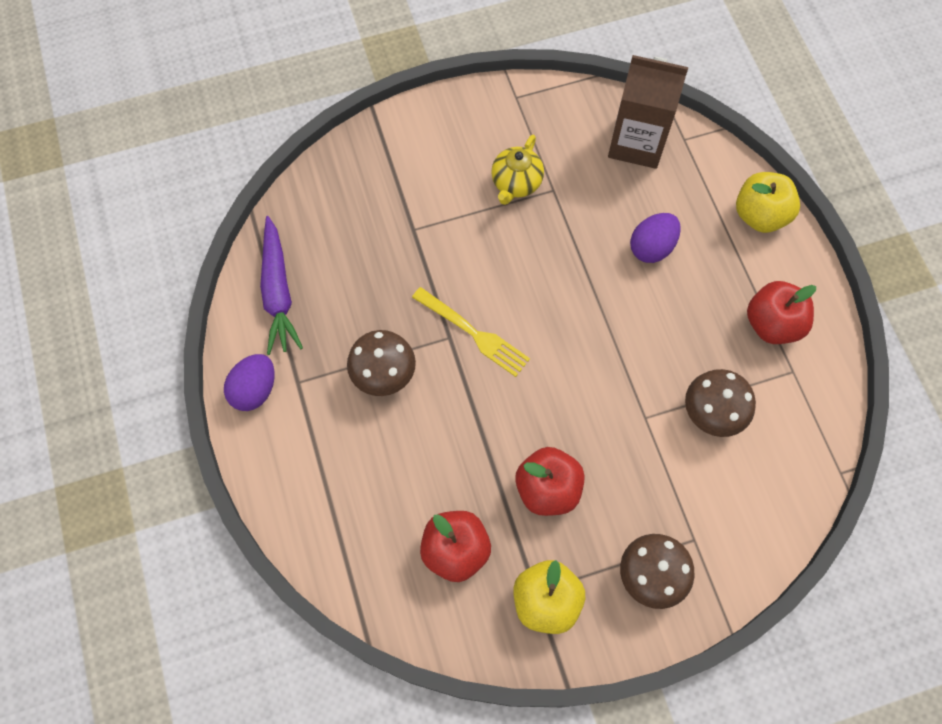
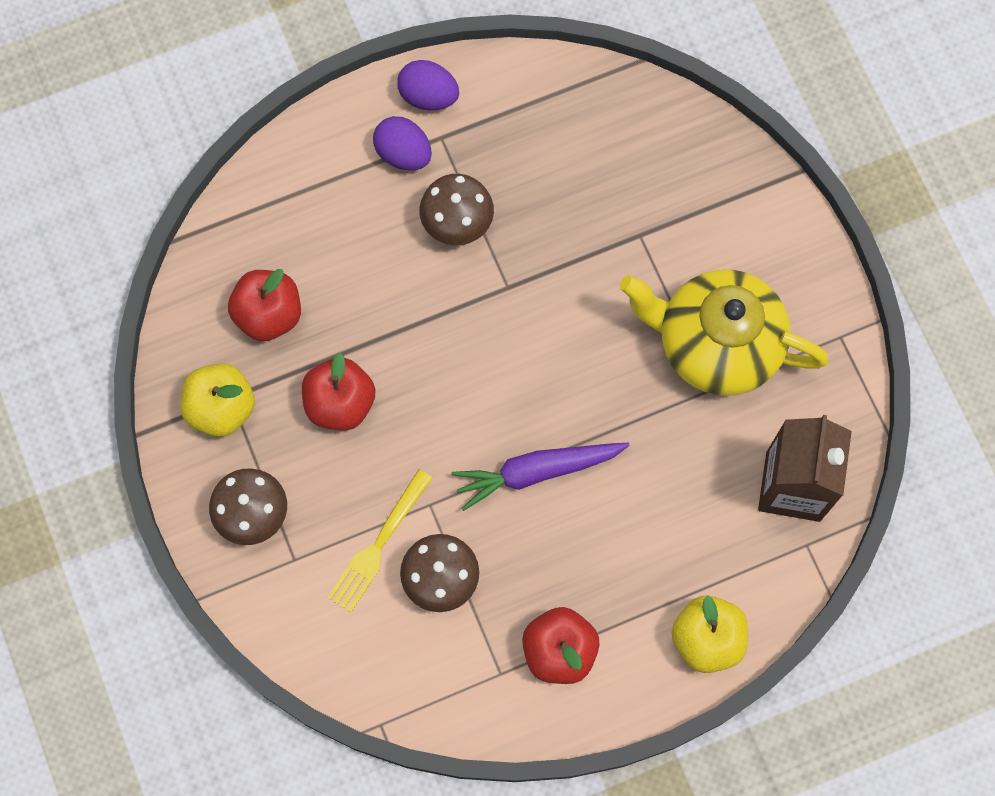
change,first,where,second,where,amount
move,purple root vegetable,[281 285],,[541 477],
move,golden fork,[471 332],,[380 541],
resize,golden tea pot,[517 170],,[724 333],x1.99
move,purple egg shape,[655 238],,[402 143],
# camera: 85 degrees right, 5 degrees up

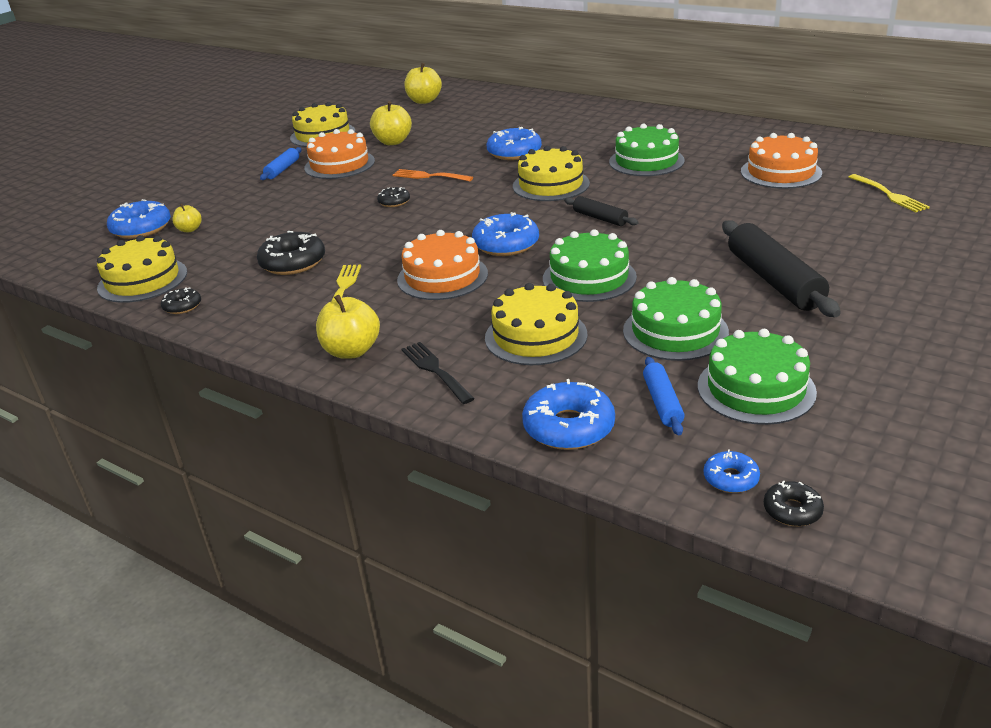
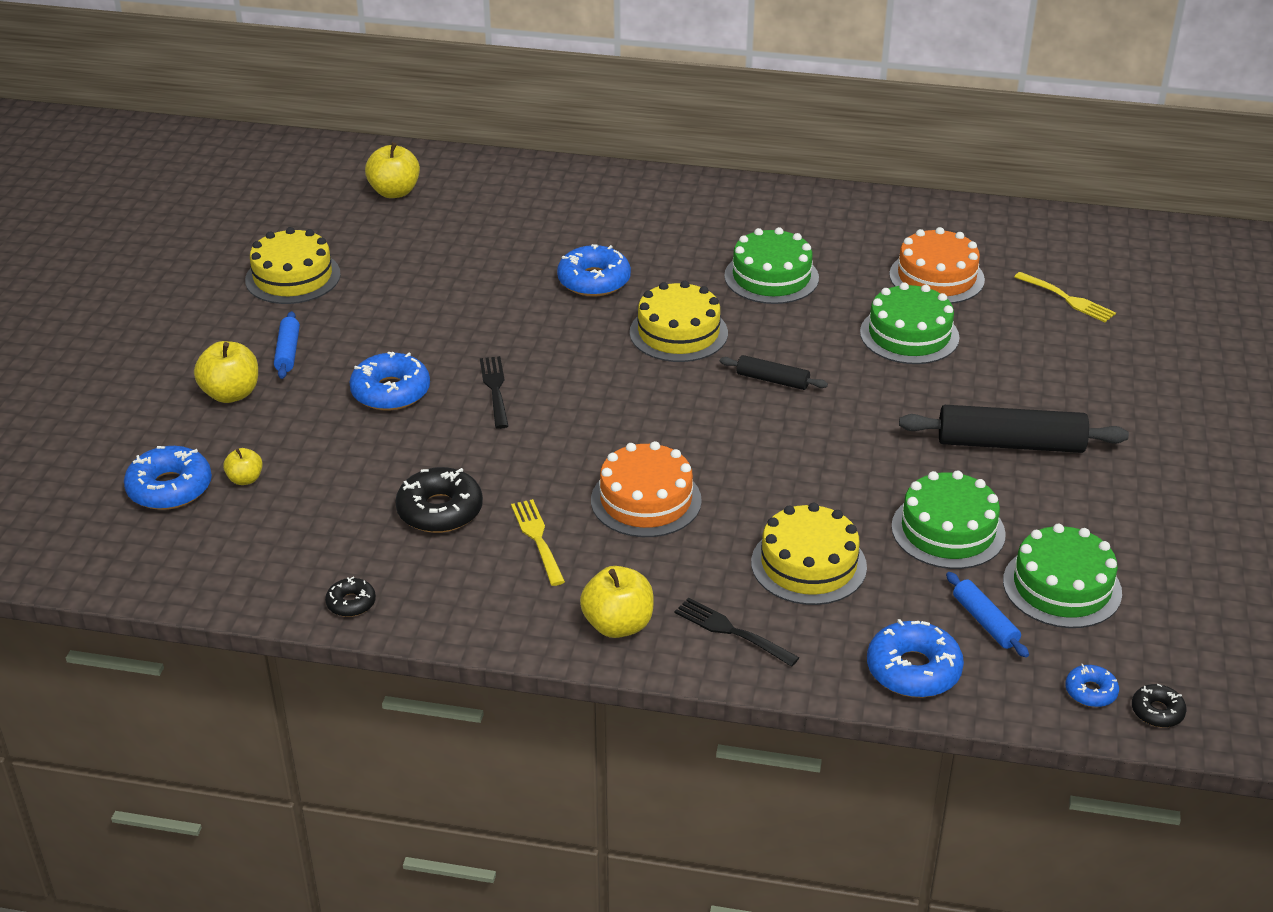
change,first,where,second,where,amount
delete,golden cake,[142 269],,,
delete,orange-coloured cake,[339 154],,,
move,golden toy apple,[391 123],,[226 372],
replace,ebony donut,[393 197],ebony fork,[494 392],
delete,orange-coloured fork,[433 175],,,
move,royal blue donut,[505 234],,[389 381],
move,green cake,[590 265],,[910 323],
rotate,ebony dough roller,[781 268],,[1014 429],45 degrees counterclockwise
# camera: 25 degrees left, 5 degrees up

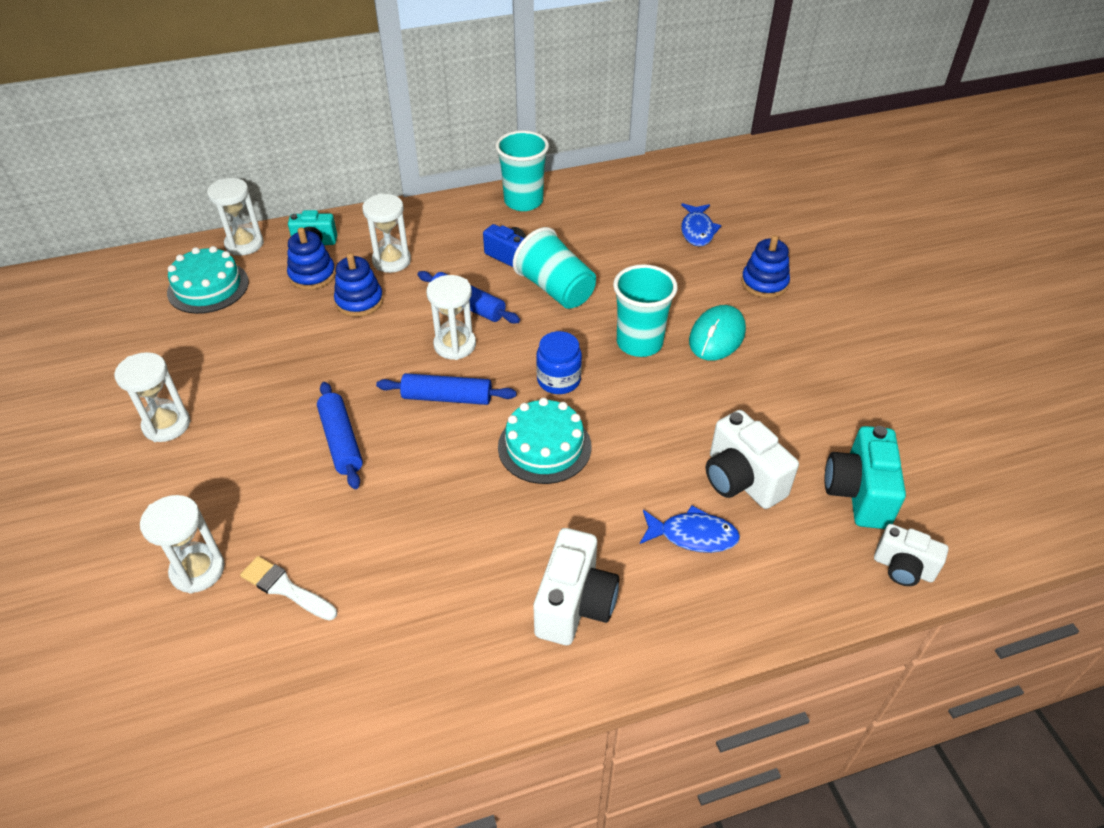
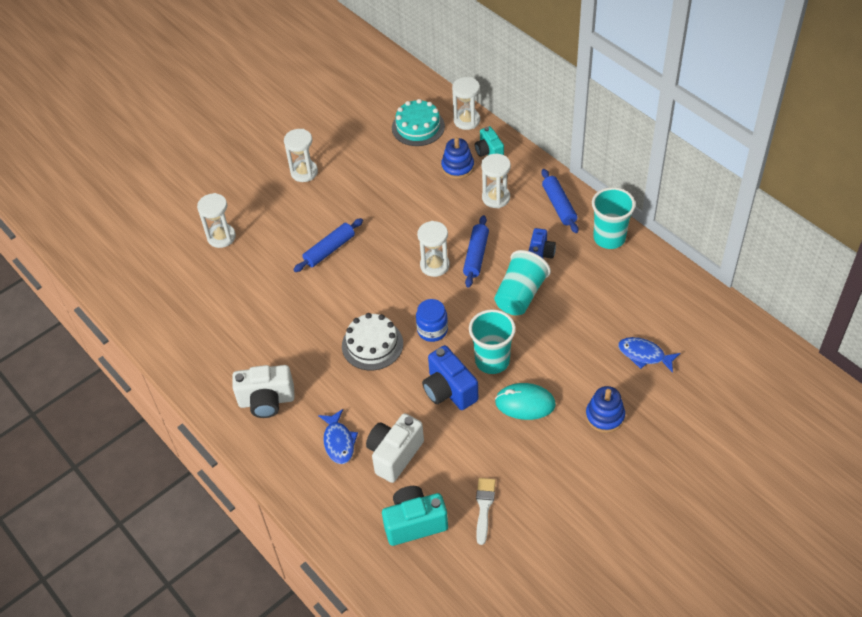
change,first,where,second,where,amount
move,white brush,[288 588],,[486 511],
delete,royal blue stacking toy,[359 285],,,
move,royal blue dough roller,[446 389],,[560 201],
recolor,teal cake,[544 441],white cake,[372 342],
rotate,royal blue toy fish,[701 225],,[649 355],45 degrees clockwise
delete,white camera,[911 555],,,
insert,,,royal blue camera,[450 377],
# camera: 70 degrees right, 5 degrees up

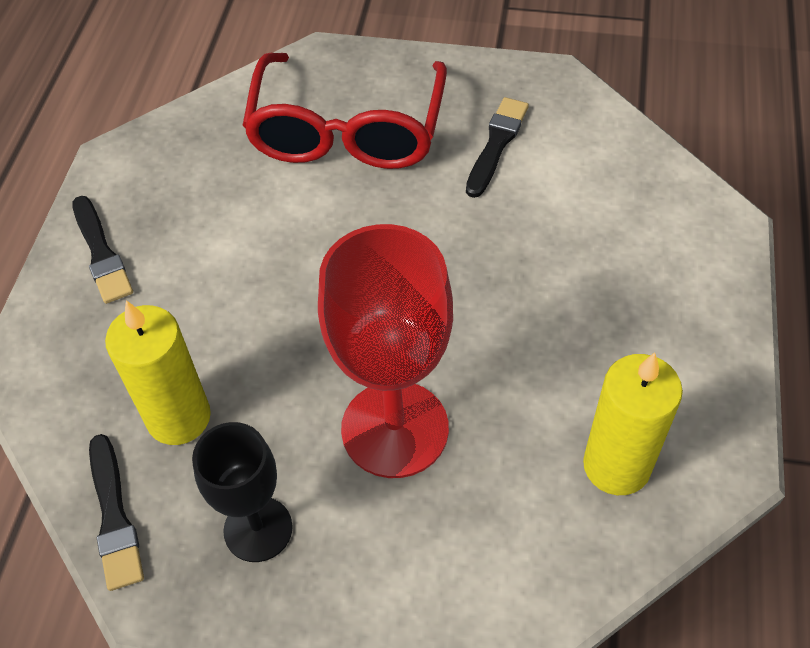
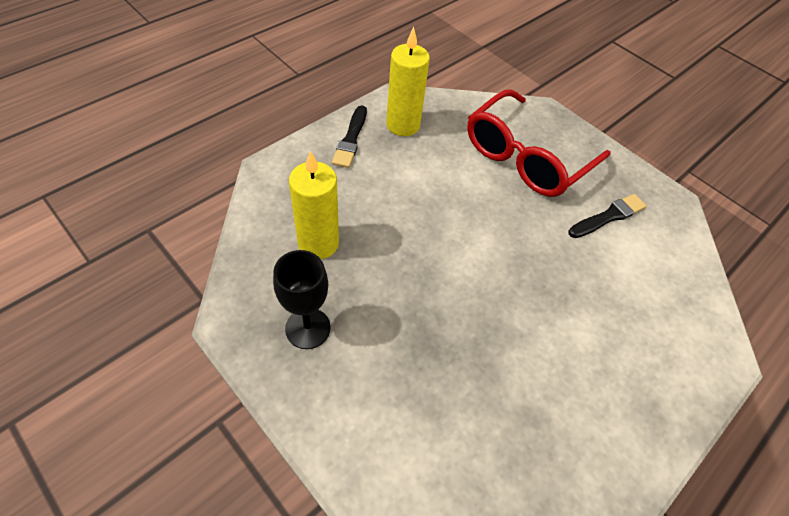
change,first,where,second,where,amount
delete,ebony brush,[116 512],,,
delete,red chalice,[385 351],,,
move,golden pillar candle,[633 423],,[408 81],
# camera: 30 degrees right, 0 degrees up

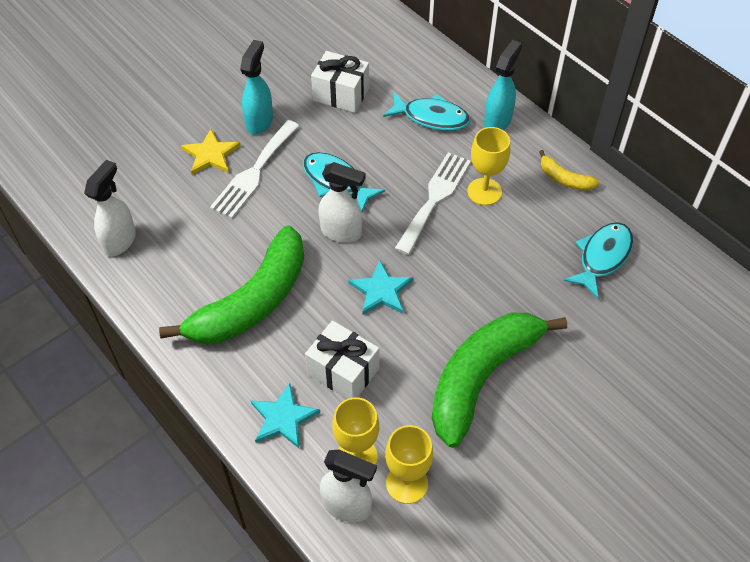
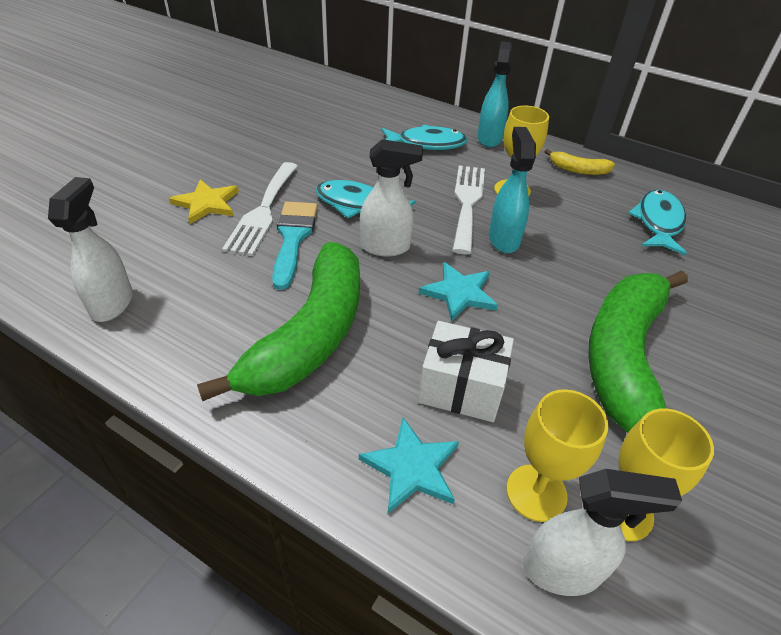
change,first,where,second,where,amount
move,teal spray cleaner,[256 87],,[512 190],
delete,white wrapped gift,[340 82],,,
insert,,,teal brush,[295 245],
# camera: 20 degrees left, 10 degrees down

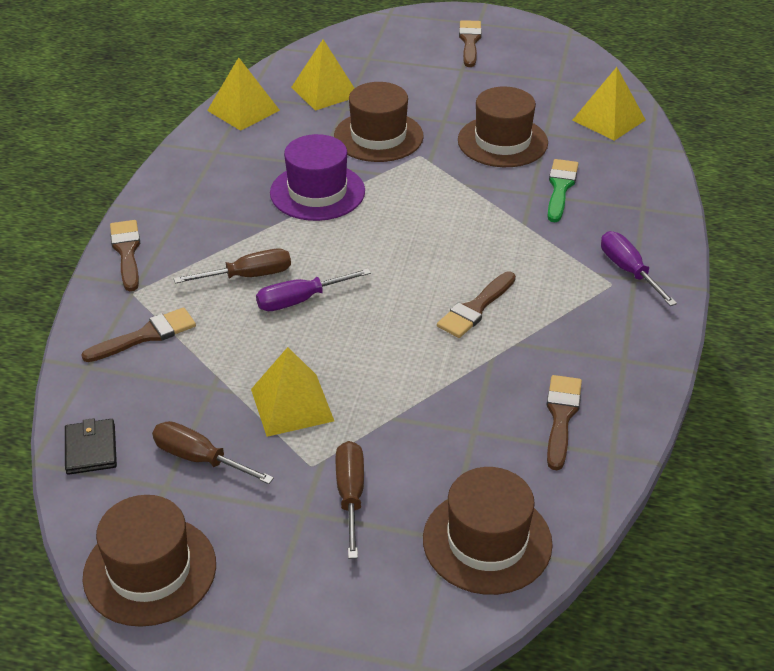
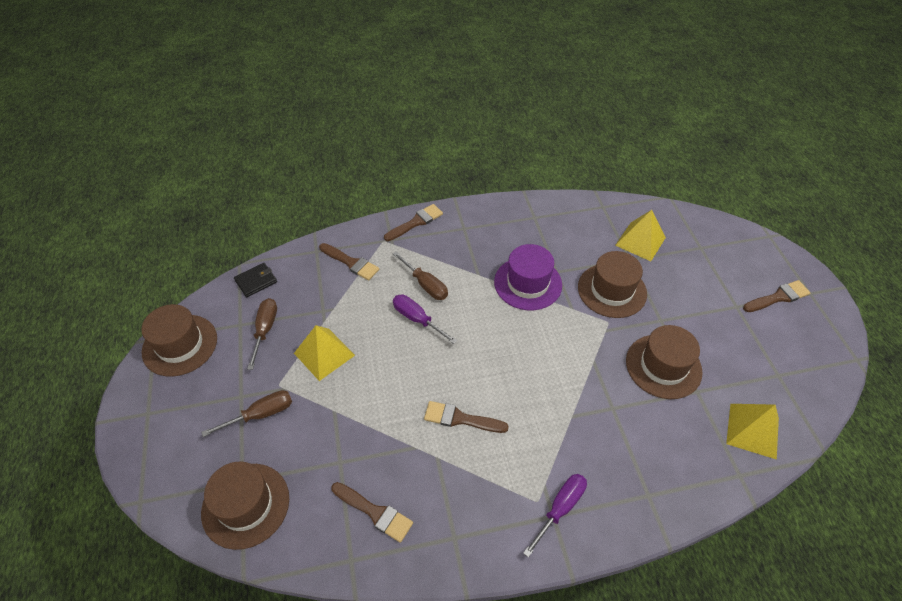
change,first,where,second,where,amount
delete,golden solid pyramid,[243 94],,,
delete,green brush,[562 190],,,
rotate,brown brush,[564 422],,[372 512],45 degrees clockwise
# camera: 65 degrees right, 10 degrees up

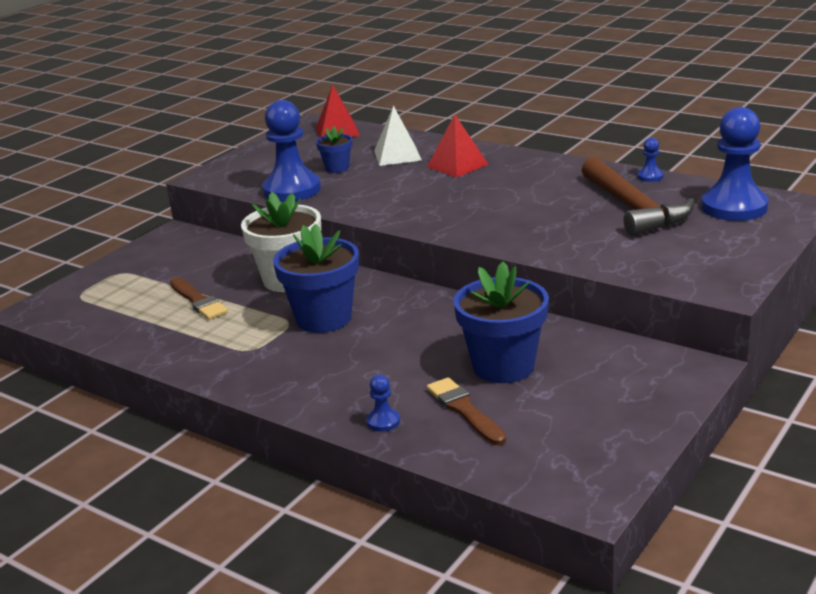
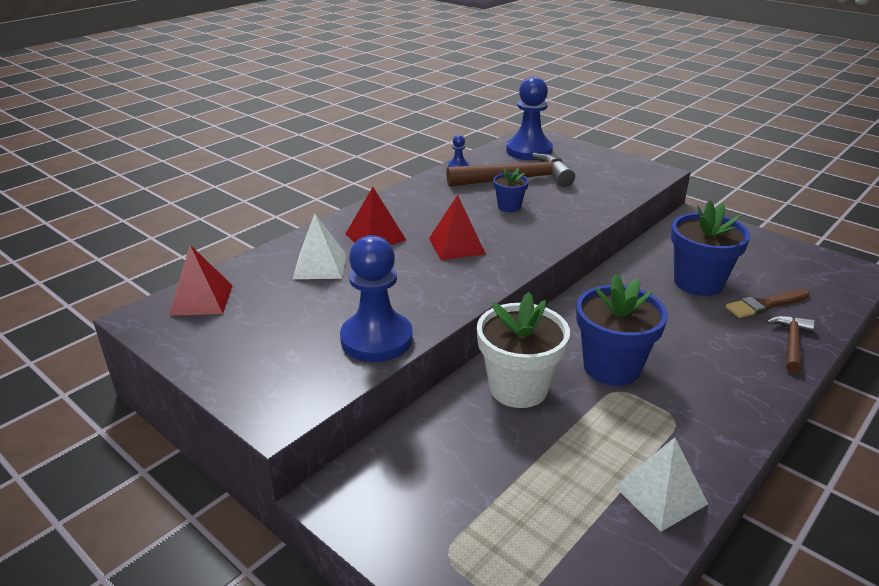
change,first,where,second,where,amount
delete,brown brush,[199 298],,,
move,royal blue flower pot,[334 149],,[511 190],
replace,royal blue game pawn,[383 403],brown carpenter's hammer,[791 344],
insert,,,red solid pyramid,[457 227],
insert,,,white solid pyramid,[661 484],
# camera: 85 degrees left, 5 degrees up

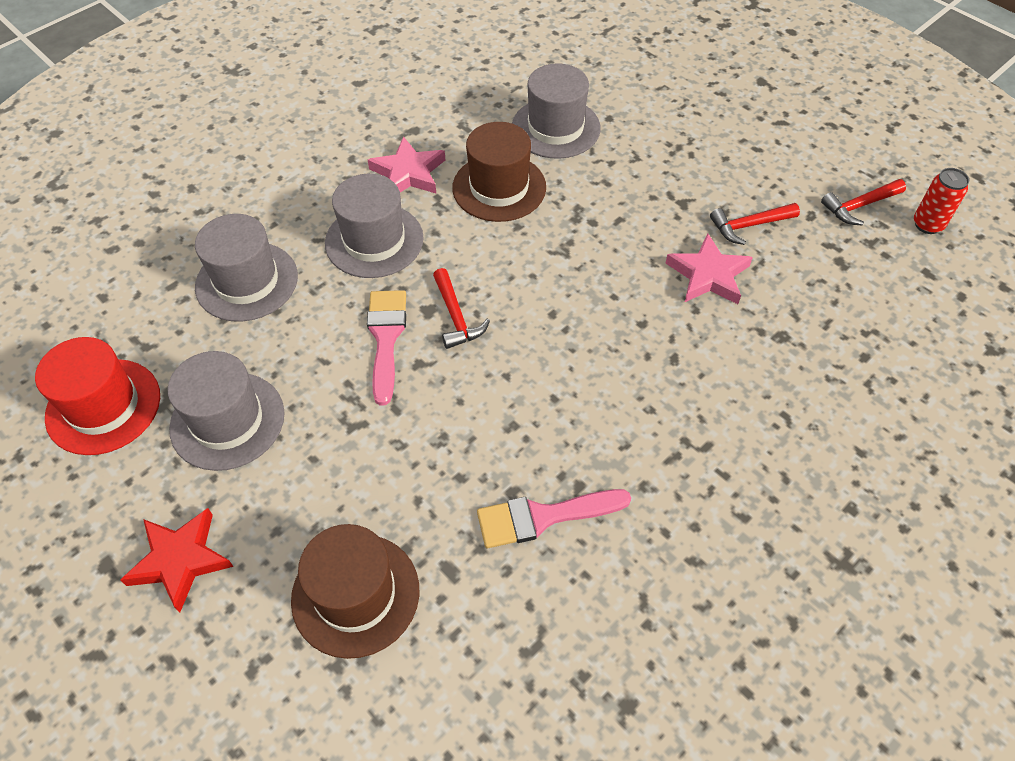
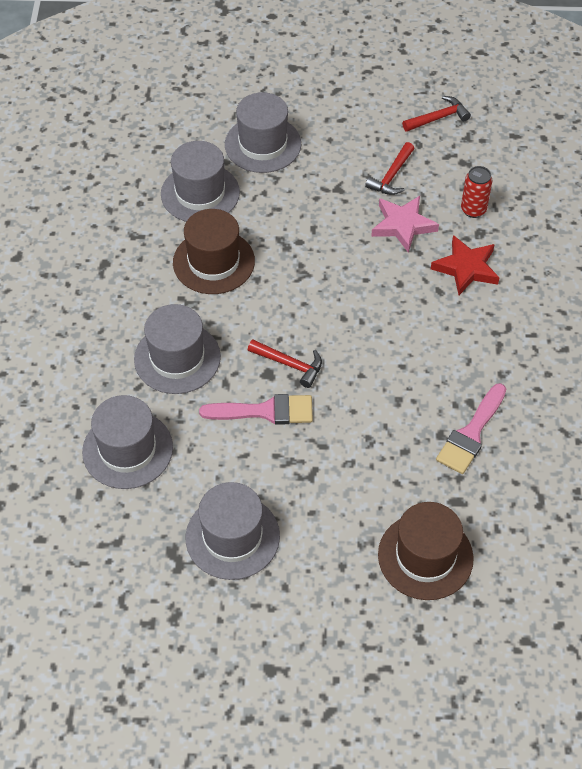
change,first,where,second,where,amount
delete,red hat,[97 396],,,
move,red five-pointed star,[177 560],,[465 265],
rotate,pink brush,[386 347],,[256 409],135 degrees clockwise
delete,pink five-pointed star,[406 164],,,
rotate,red carpenter's hammer,[863 202],,[436 114],135 degrees counterclockwise
move,red tin,[941 201],,[477 192],
insert,,,grey hat,[263 132],
# camera: 45 degrees left, 0 degrees up

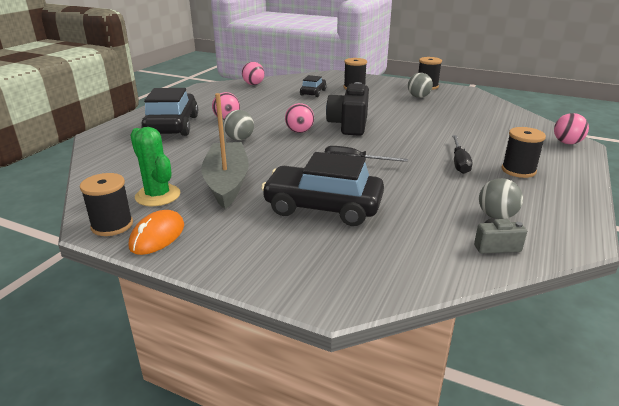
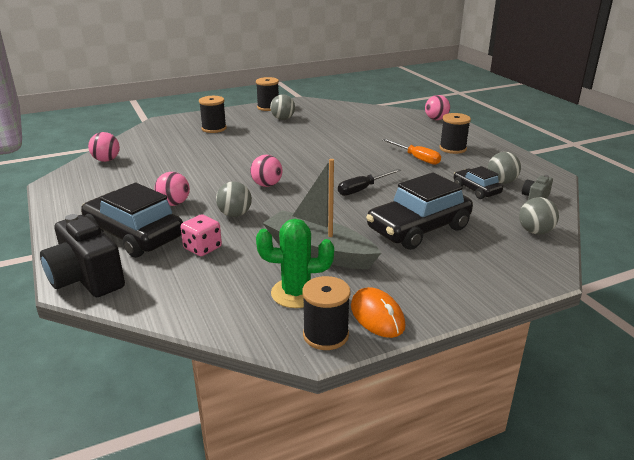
change,first,where,second,where,amount
move,ebony toy car,[313 86],,[478 182],
move,ebony camera,[347 109],,[82 255],
recolor,ebony screwdriver,[462 154],orange-coloured screwdriver,[412 152],
insert,,,pink game die,[201 235],
insert,,,grey ball,[539 215],
# camera: 50 degrees left, 0 degrees up

